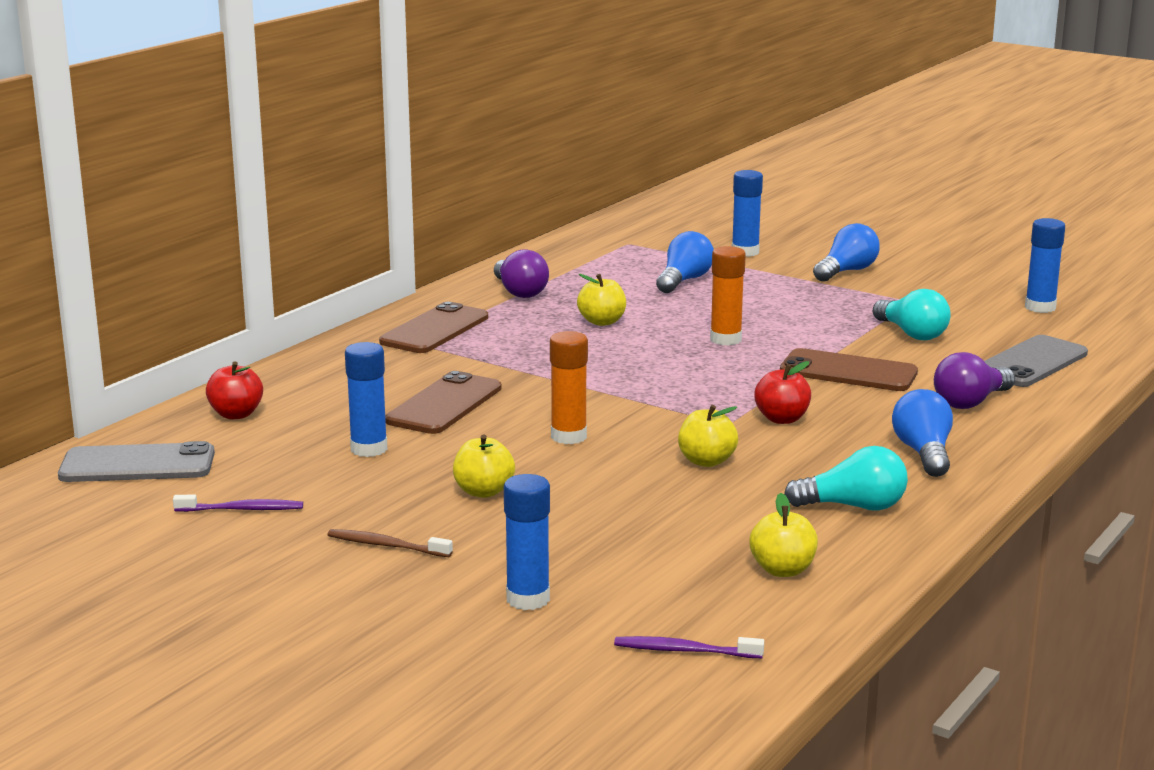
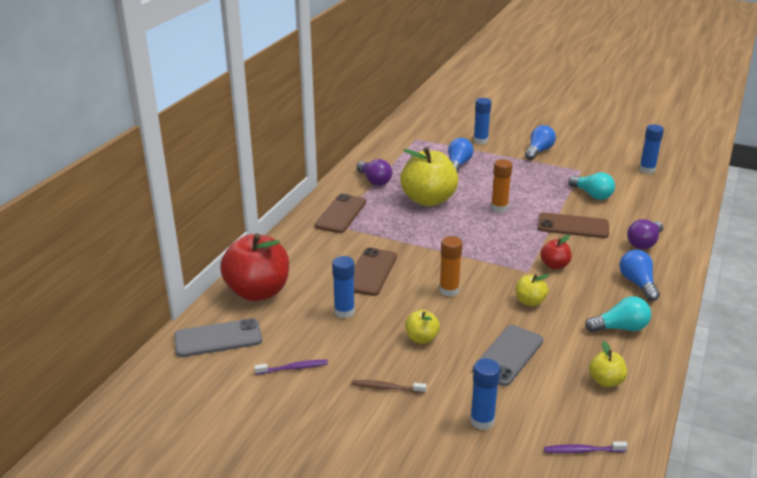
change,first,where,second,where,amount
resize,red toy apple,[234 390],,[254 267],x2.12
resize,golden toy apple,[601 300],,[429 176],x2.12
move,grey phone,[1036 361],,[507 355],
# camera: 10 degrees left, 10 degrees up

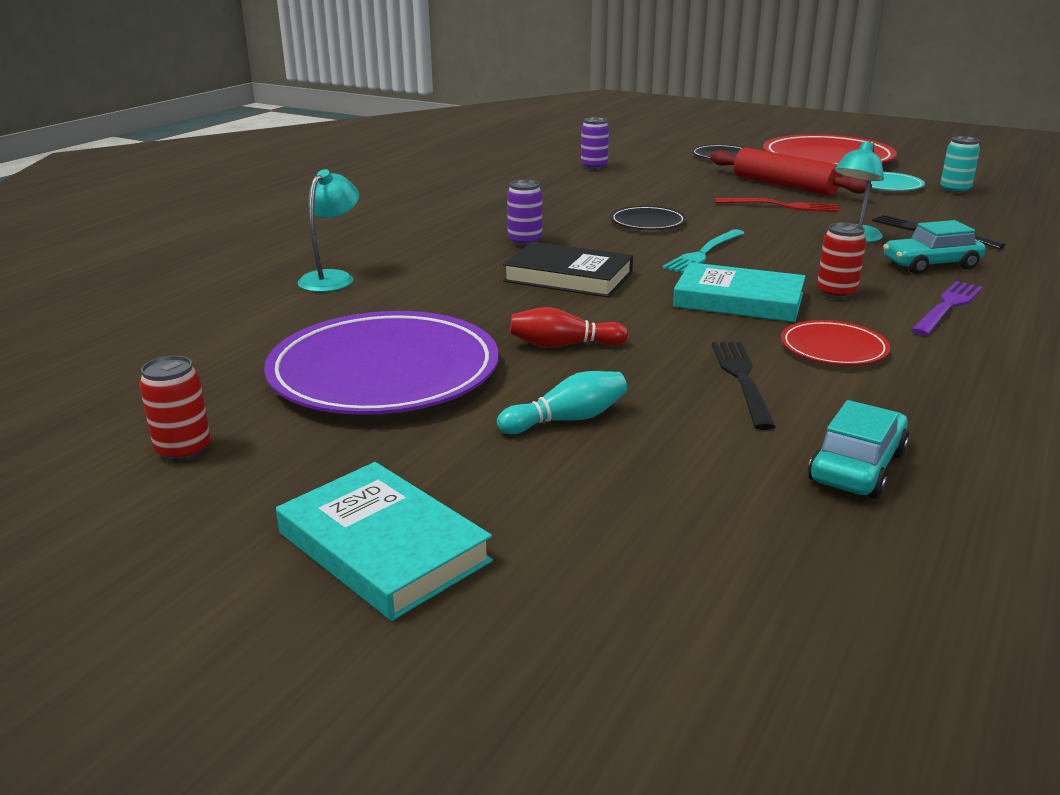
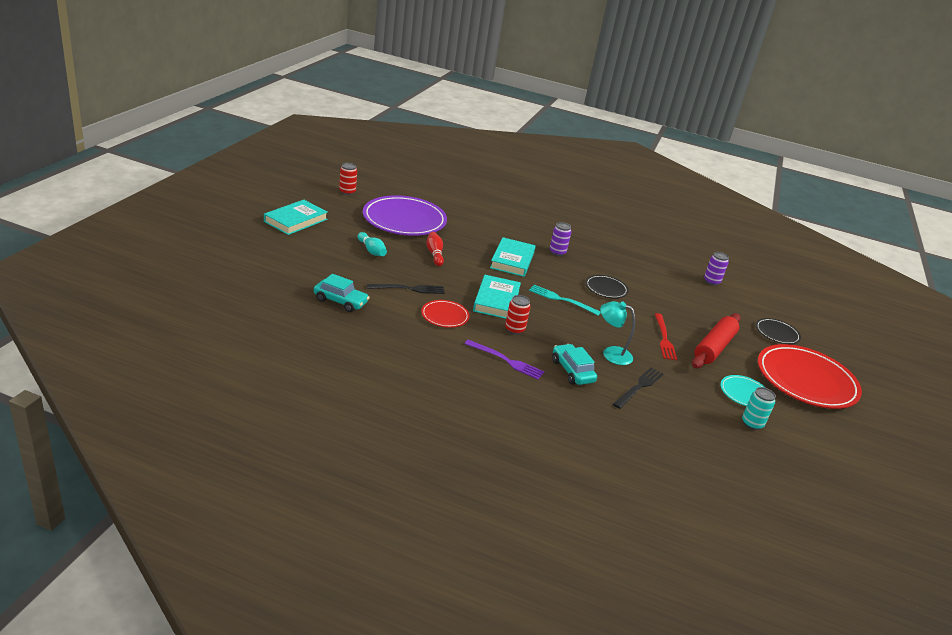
change,first,where,second,where,amount
delete,teal reading lamp,[328 230],,,
recolor,ebony hardback,[568 270],teal hardback,[513 257],
# camera: 75 degrees right, 5 degrees up

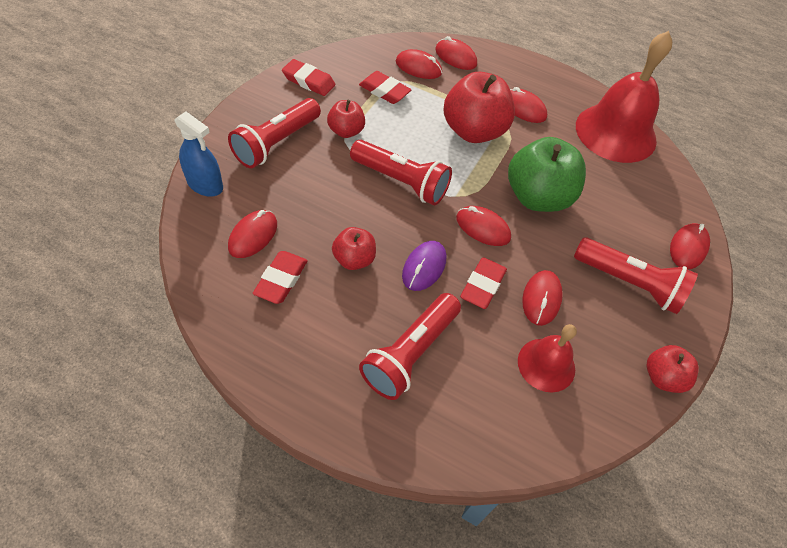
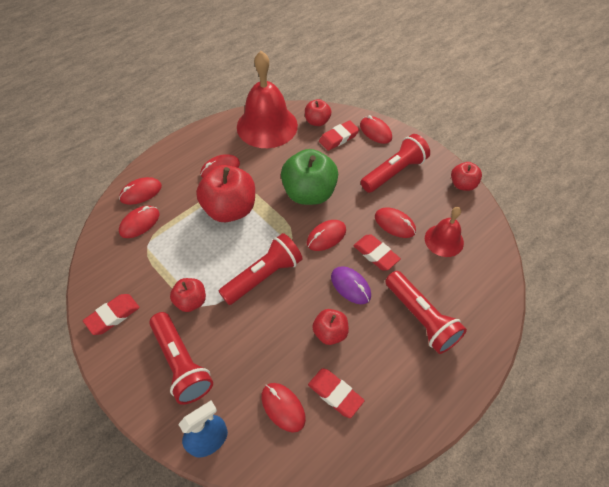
change,first,where,second,where,amount
move,red eraser,[385 87],,[339 136],
insert,,,red toy apple,[318 112],
# camera: 65 degrees left, 0 degrees up

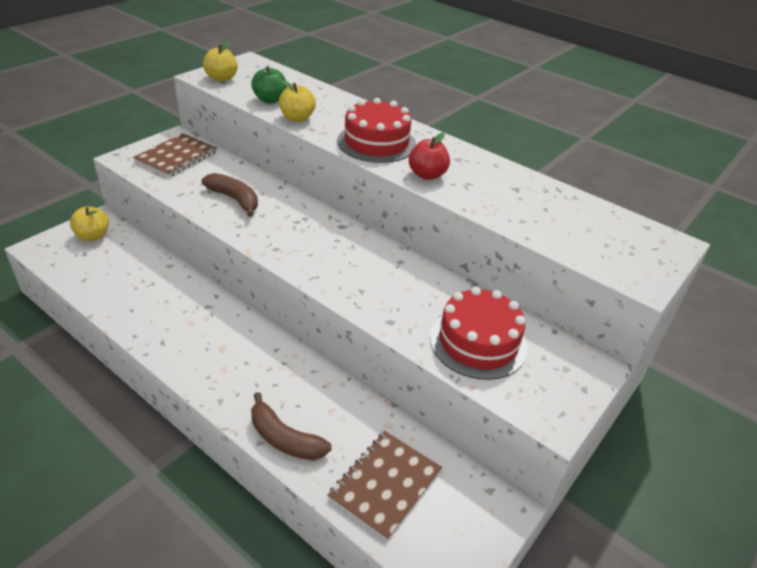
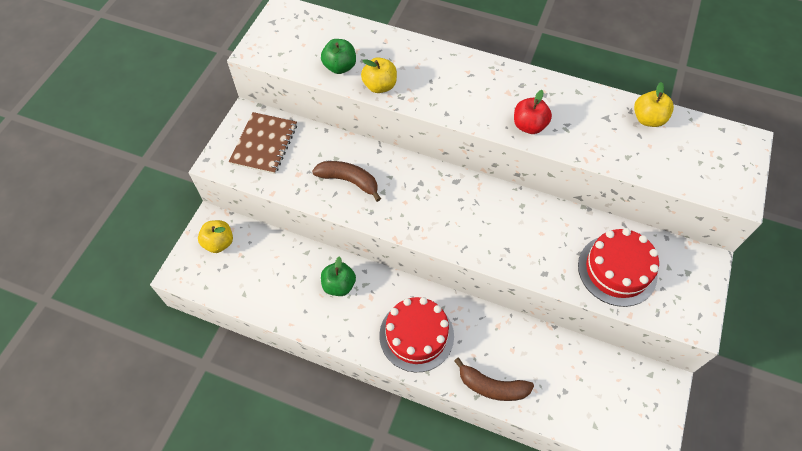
change,first,where,second,where,amount
move,golden toy apple,[220 61],,[654 104],
delete,brown notepad,[385 486],,,
move,red cake,[376 130],,[416 334],
insert,,,green toy apple,[338 276],
# camera: 15 degrees left, 20 degrees up

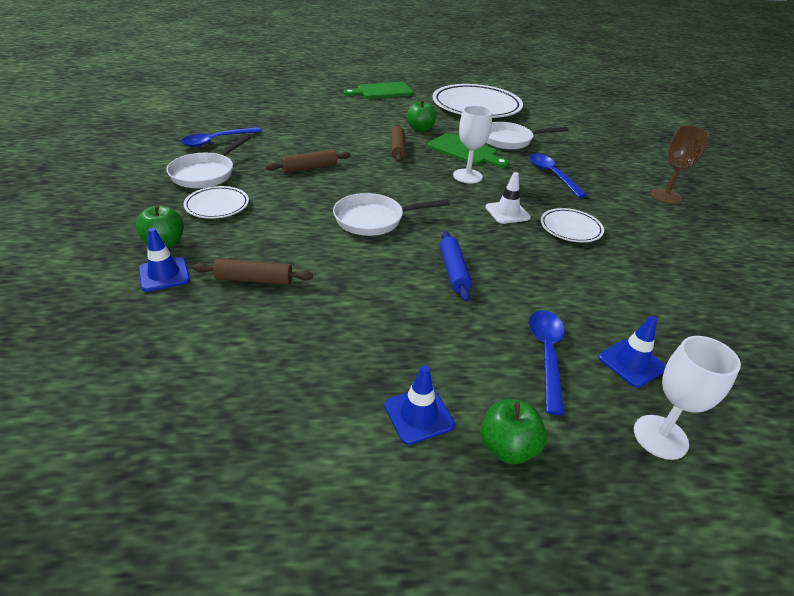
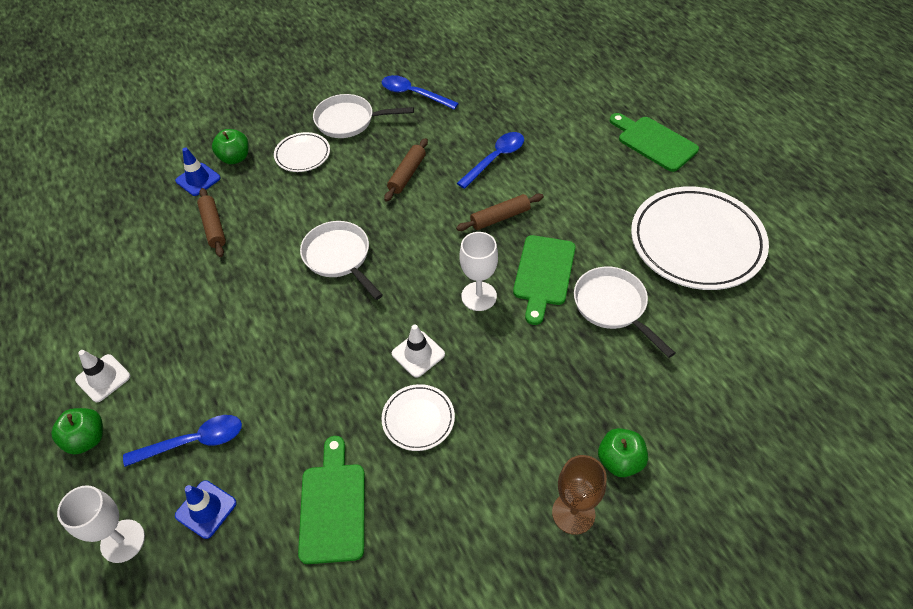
change,first,where,second,where,amount
rotate,brown dough roller,[308 161],,[406 170],75 degrees clockwise
recolor,royal blue safety cone,[419 405],white safety cone,[102 376],
move,green toy apple,[421 115],,[623 452],
delete,royal blue dough roller,[455 266],,,
move,royal blue spoon,[558 175],,[490 160],
insert,,,green bread board,[331 500],
# camera: 70 degrees right, 15 degrees up

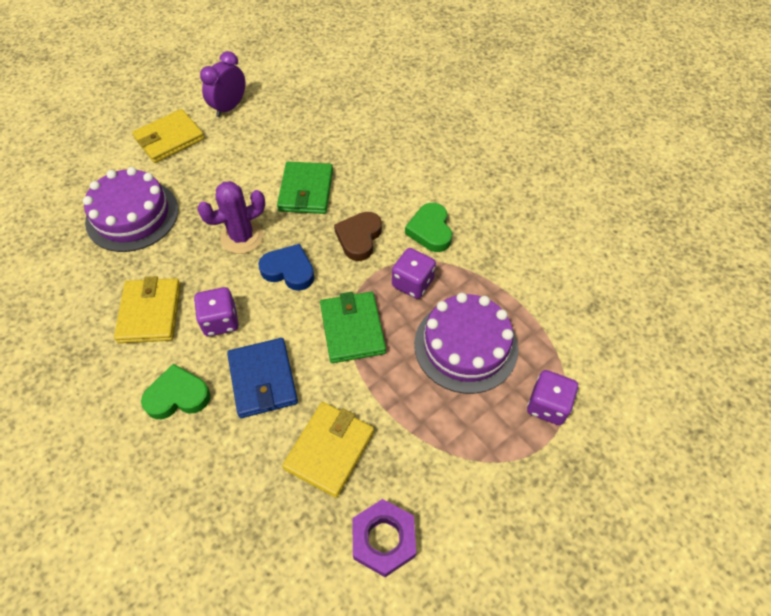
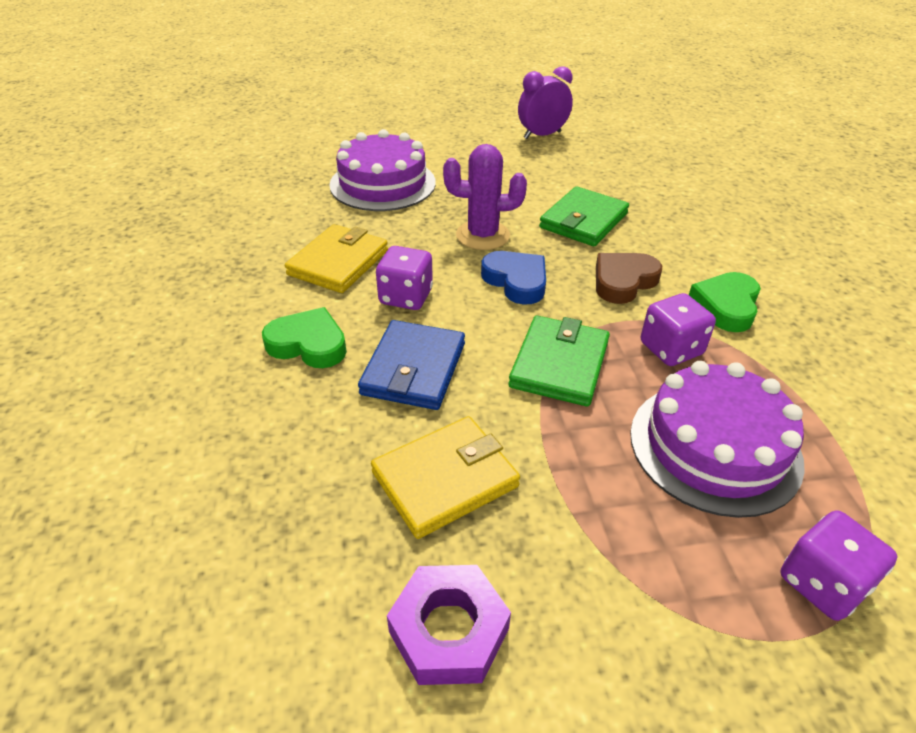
change,first,where,second,where,amount
delete,golden wallet,[168 136],,,
# camera: 30 degrees right, 15 degrees down

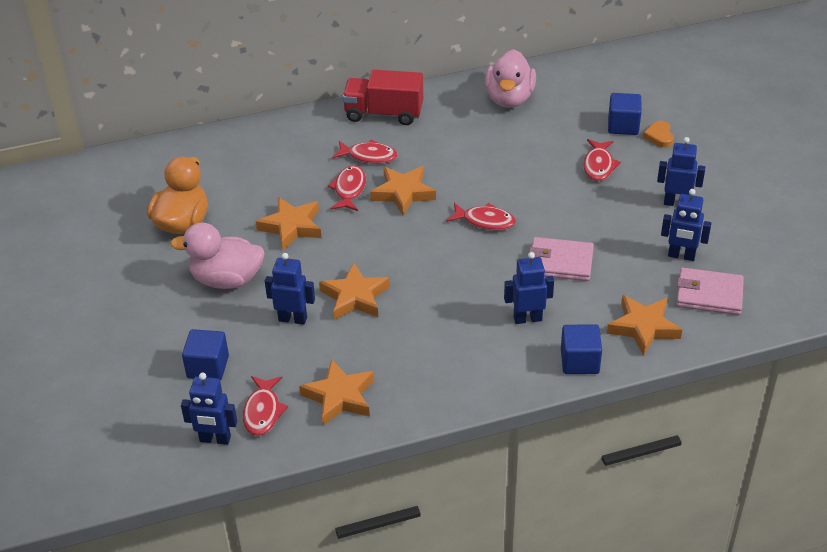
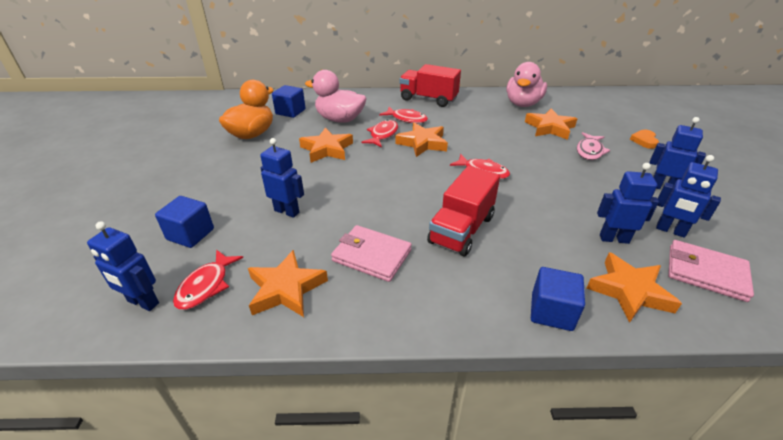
change,first,where,second,where,amount
move,pink rubber duck,[217 256],,[336 96],
move,orange-coloured five-pointed star,[354 291],,[551 124],
move,royal blue robot,[529 288],,[628 203],
move,pink wallet,[561 259],,[371 253],
recolor,red toy fish,[602 160],pink toy fish,[593 146],
move,royal blue cube,[624 114],,[288 101],
insert,,,red lorry,[463 211],
# camera: 15 degrees right, 5 degrees down

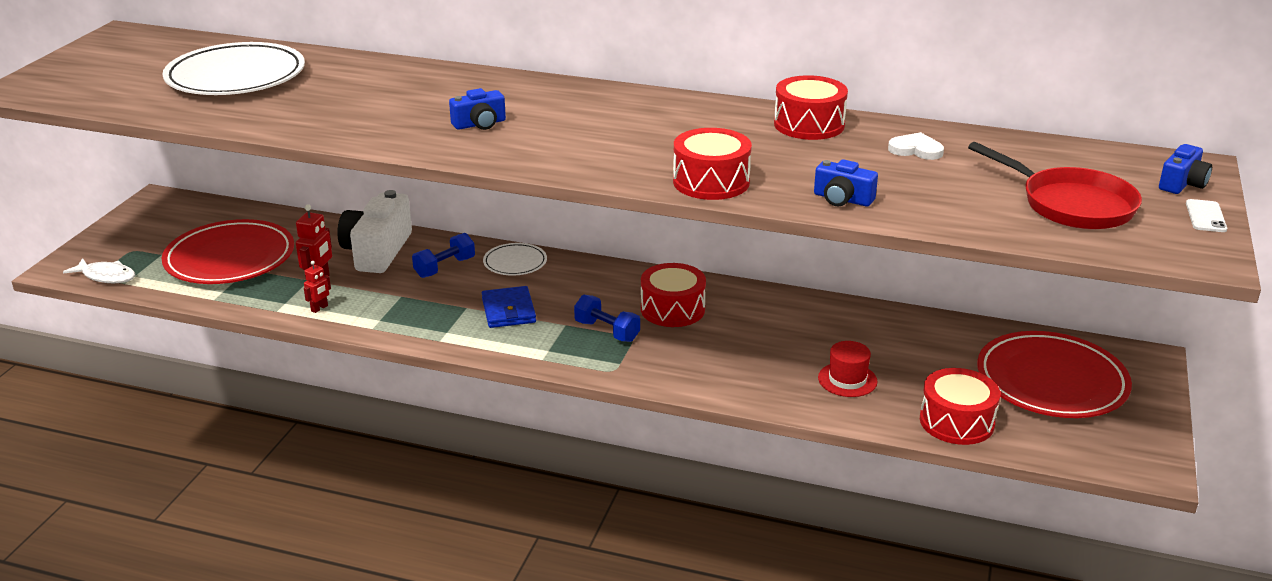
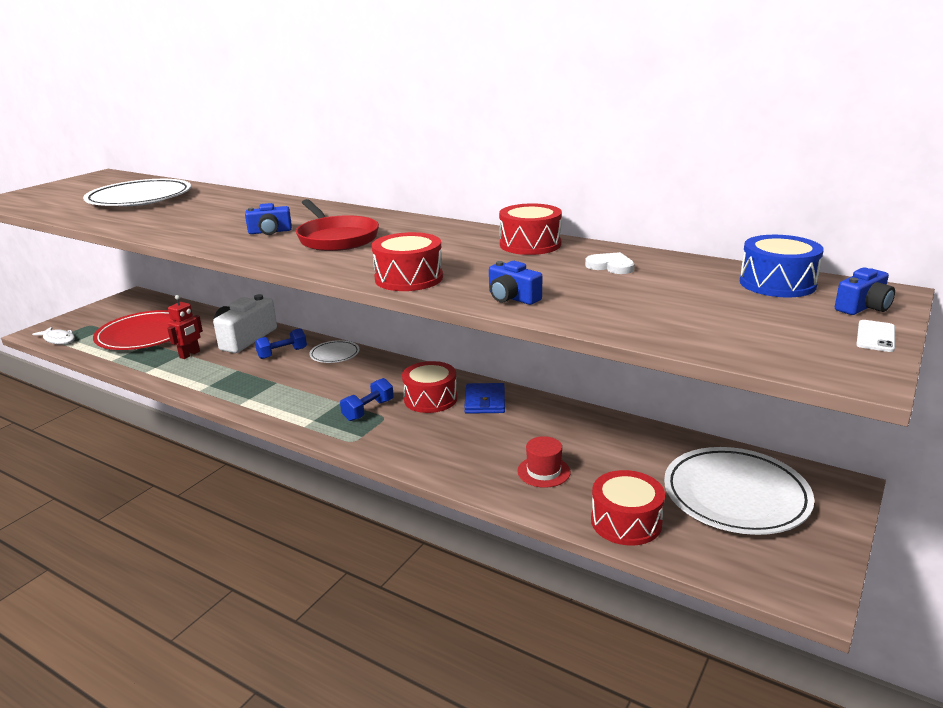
change,first,where,second,where,amount
delete,red robot,[317 287],,,
move,royal blue wallet,[509 307],,[484 398],
rotate,royal blue hand weight,[607 318],,[367 399],75 degrees clockwise
move,red skillet,[1055 185],,[337 225],
recolor,red plate,[1054 374],white plate,[739 491],
insert,,,royal blue snare drum,[782 266],
# camera: 15 degrees right, 5 degrees down

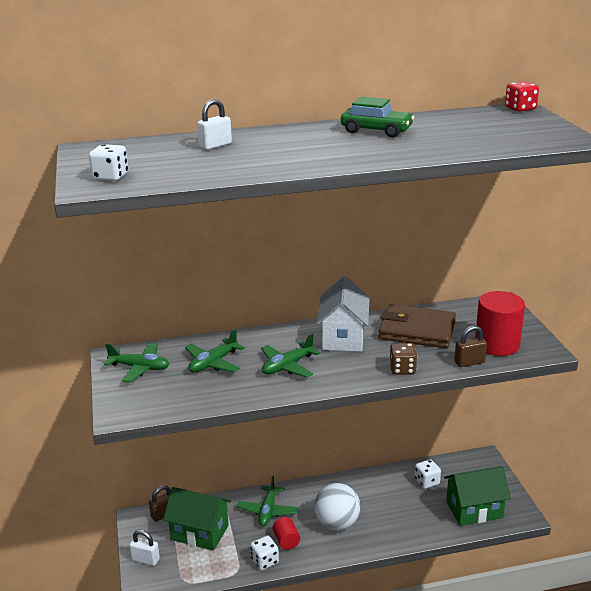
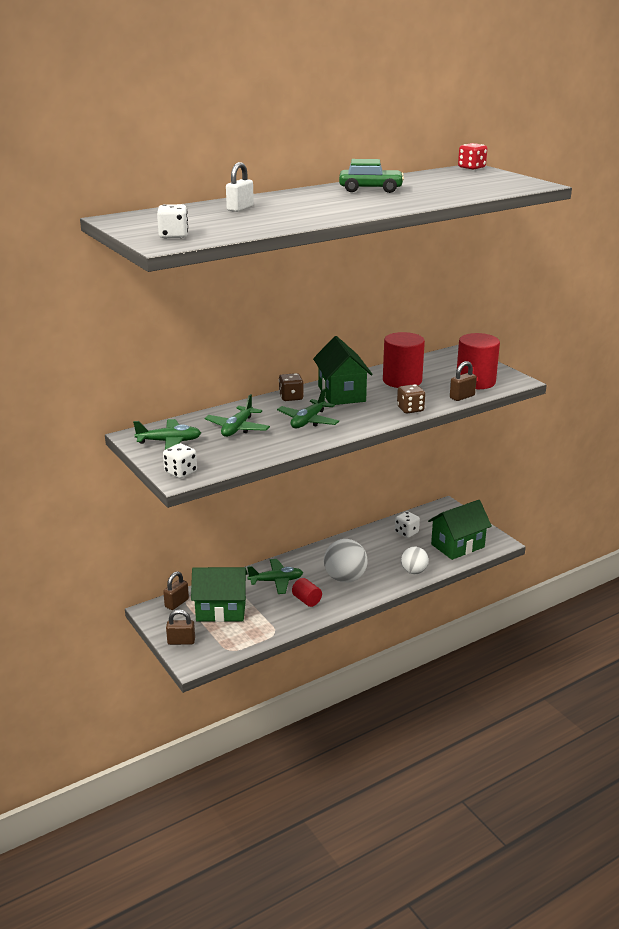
change,first,where,second,where,amount
recolor,white padlock,[145 548],brown padlock,[180 627],
rotate,green aeroplane,[268 500],,[275 576],90 degrees counterclockwise
move,white game die,[264 553],,[180 460],
recolor,white toy house,[343 314],green toy house,[343 370],
replace,brown wallet,[417 326],red cylinder,[404 360],
insert,,,brown game die,[291 387],
insert,,,white ball,[415 560],
# camera: 20 degrees left, 0 degrees up

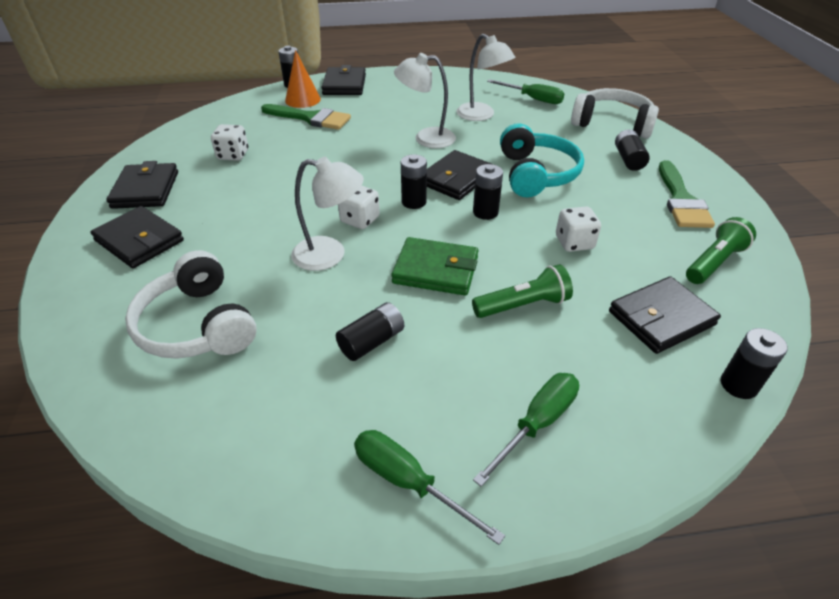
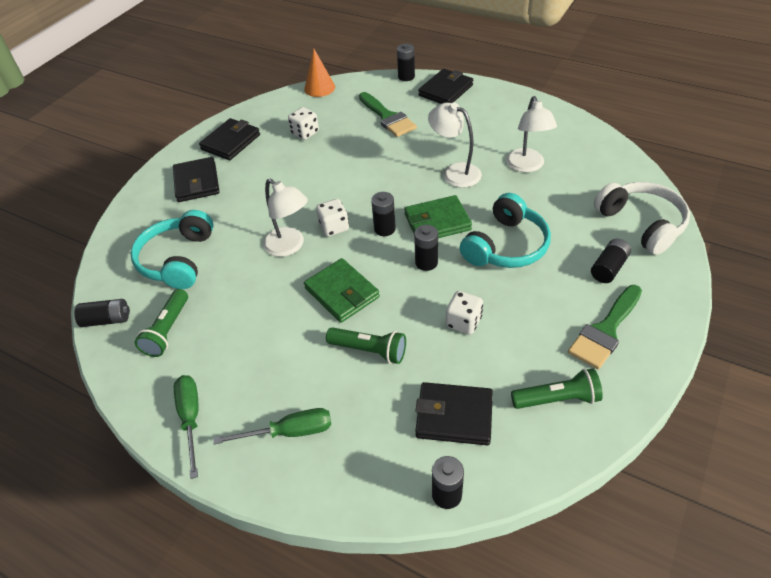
change,first,where,second,where,amount
recolor,white headphones,[191 304],teal headphones,[172 249],
move,orange-coloured cone shape,[303 79],,[319 73],
move,ebony AA battery,[370 331],,[102 313],
recolor,ebony wallet,[460 175],green wallet,[438 216],
delete,green screwdriver,[526 91],,,
insert,,,green flashlight,[161 323],
# camera: 40 degrees right, 5 degrees up

